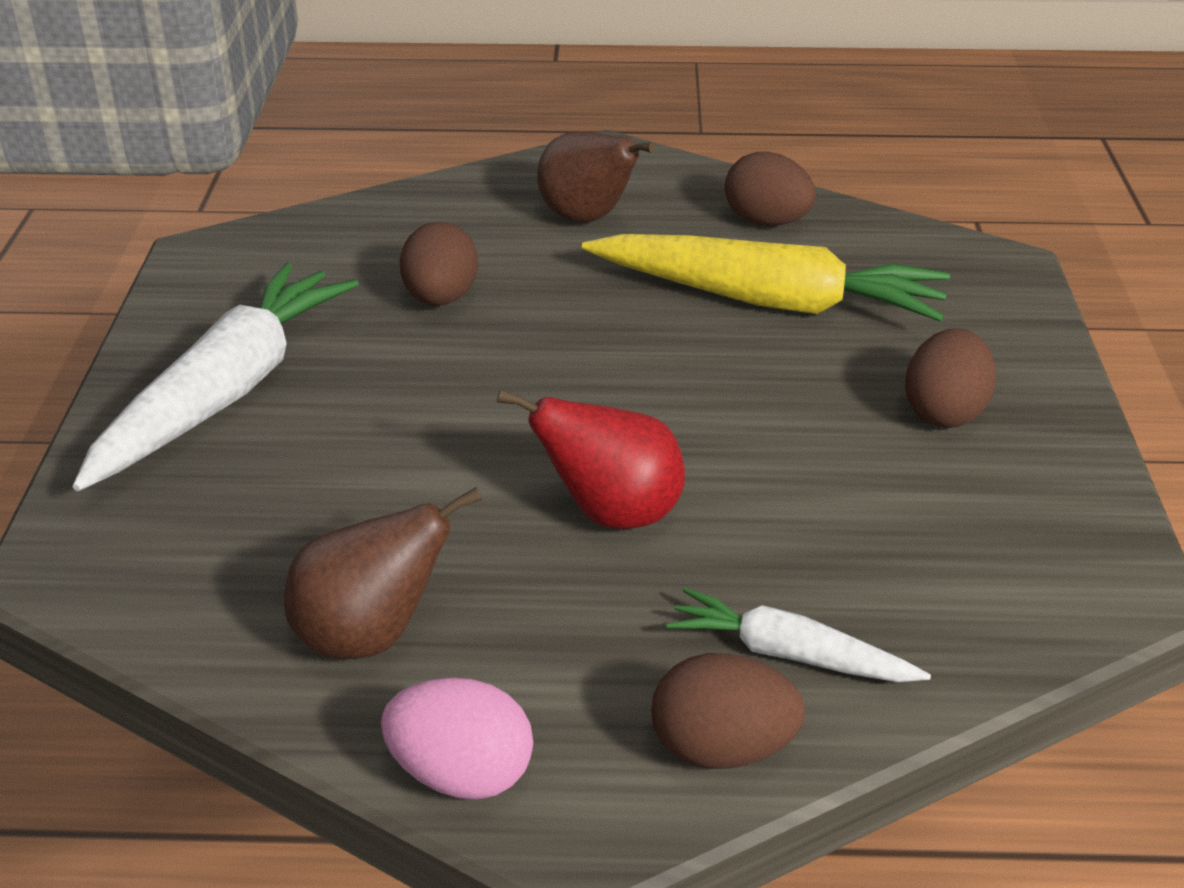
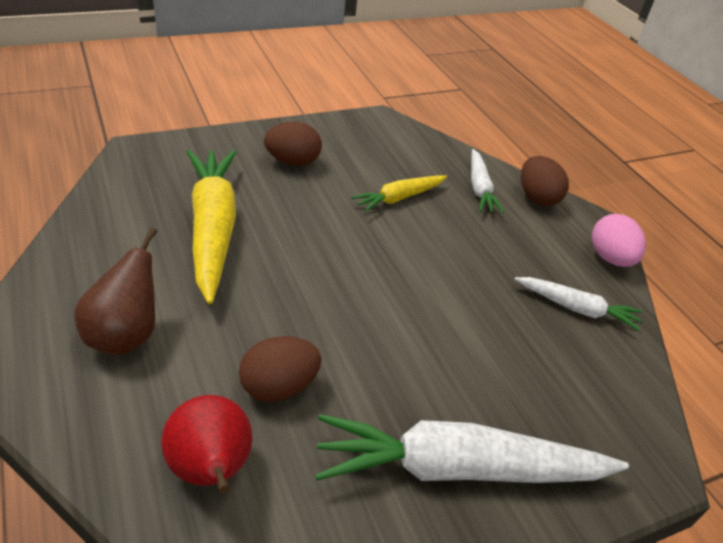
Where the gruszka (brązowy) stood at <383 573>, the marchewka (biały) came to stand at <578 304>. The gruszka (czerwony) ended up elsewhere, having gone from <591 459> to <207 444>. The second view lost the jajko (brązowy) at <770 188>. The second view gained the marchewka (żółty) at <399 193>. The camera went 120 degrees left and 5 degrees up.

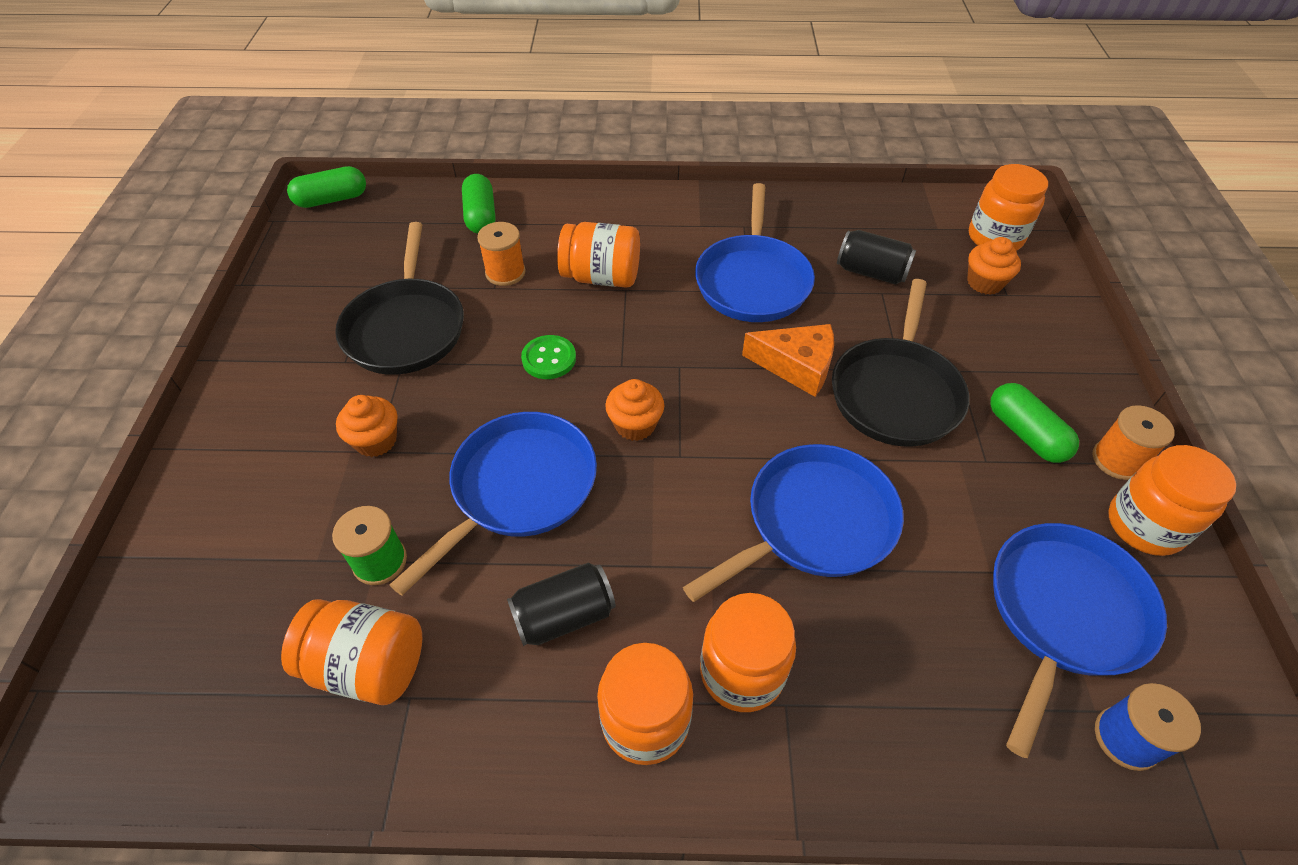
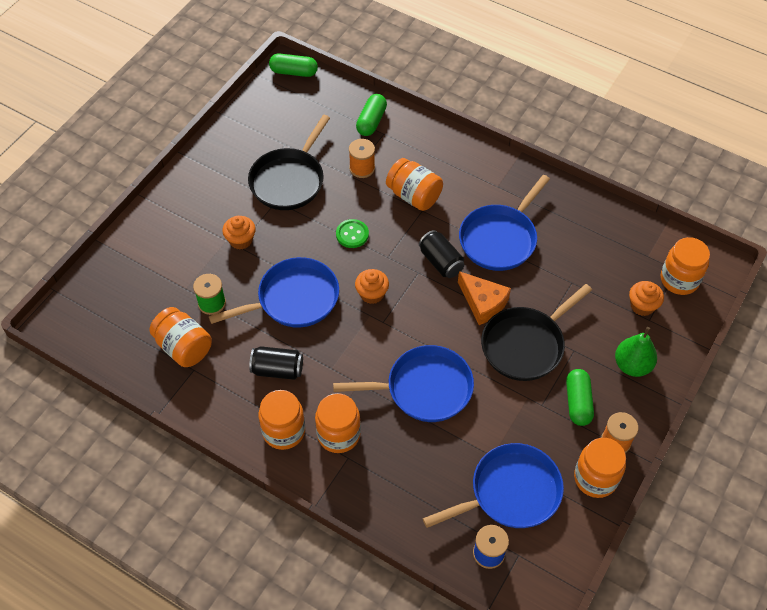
The puszka (czarny) ended up elsewhere, having gone from <876 257> to <442 254>. The second view gained the gruszka (zielony) at <636 352>. The camera went 30 degrees right and 5 degrees up.

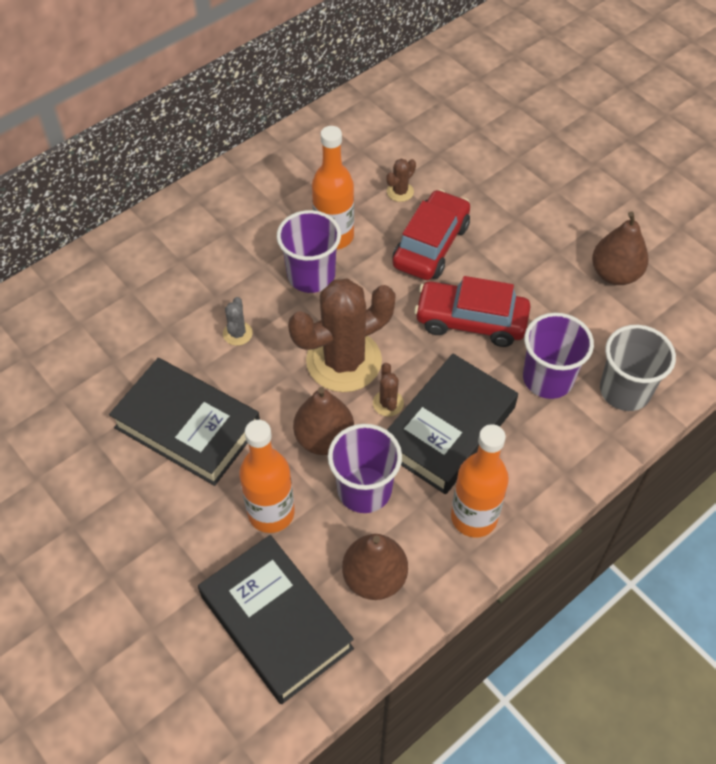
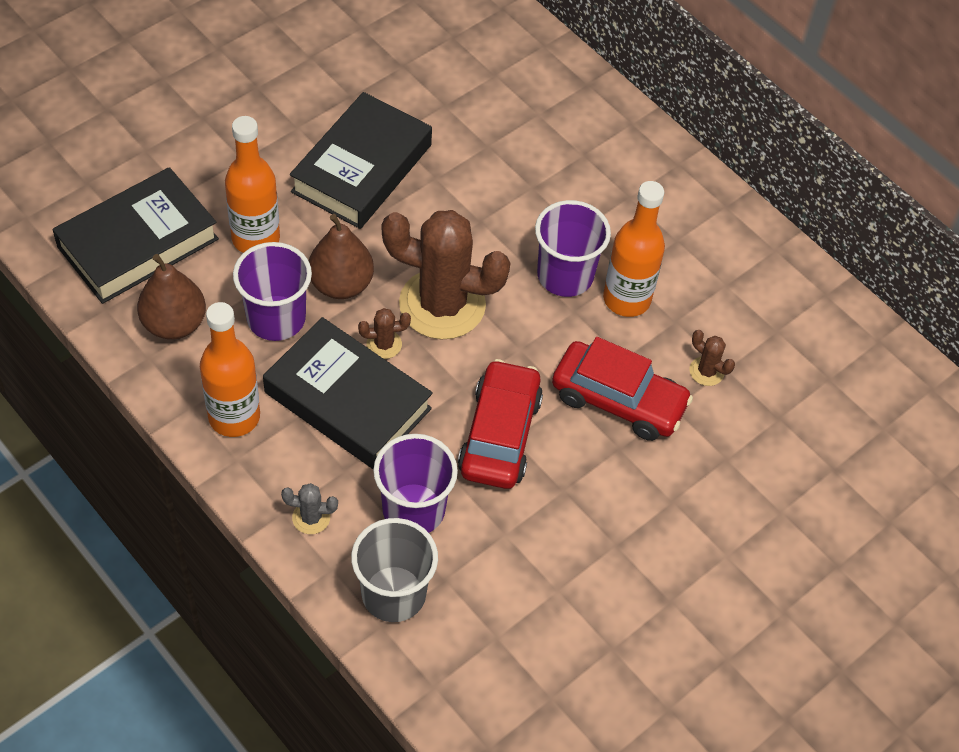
The kaktus (szary) ended up elsewhere, having gone from <238 321> to <309 508>. The kaktus (brązowy) at <342 335> ended up facing another way, 45 degrees counterclockwise from before. The second view lost the gruszka (brązowy) at <620 248>. The camera went 85 degrees right and 0 degrees up.

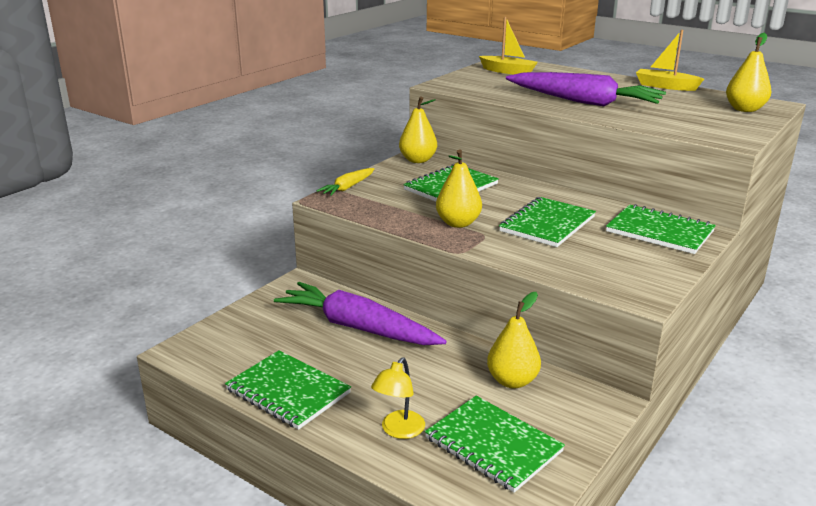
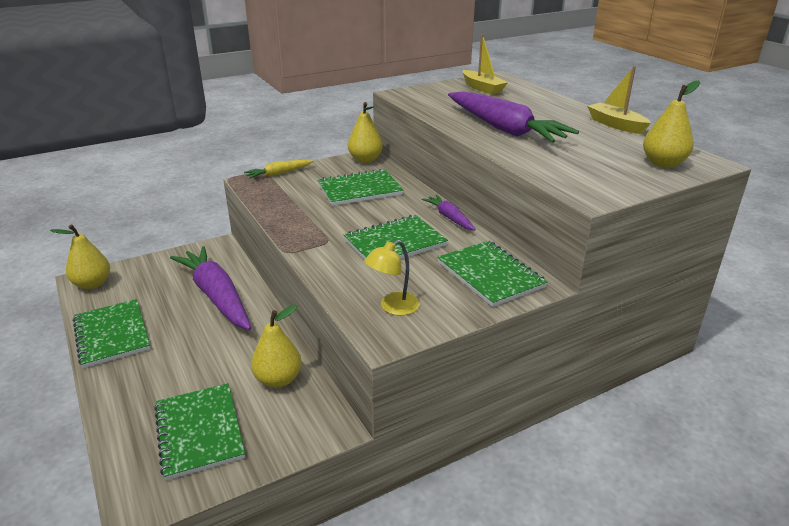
The lampka (żółty) ended up elsewhere, having gone from <398 398> to <392 277>. The gruszka (żółty) ended up elsewhere, having gone from <459 188> to <80 256>. The second view gained the marchewka (fioletowy) at <449 213>. The camera went 25 degrees right and 5 degrees up.

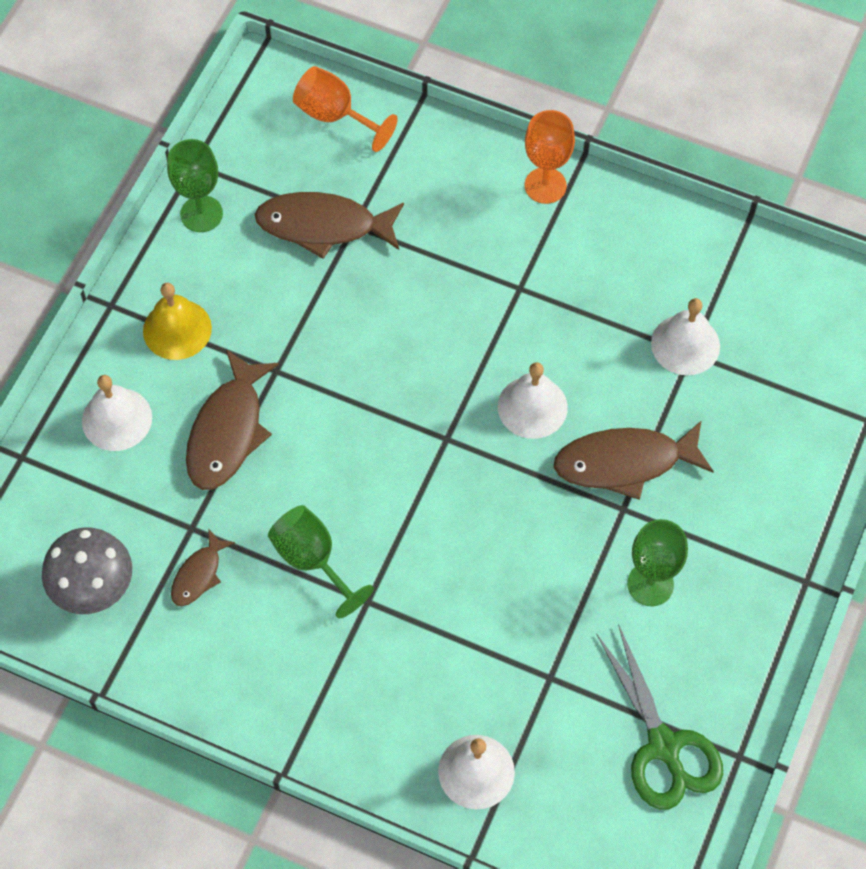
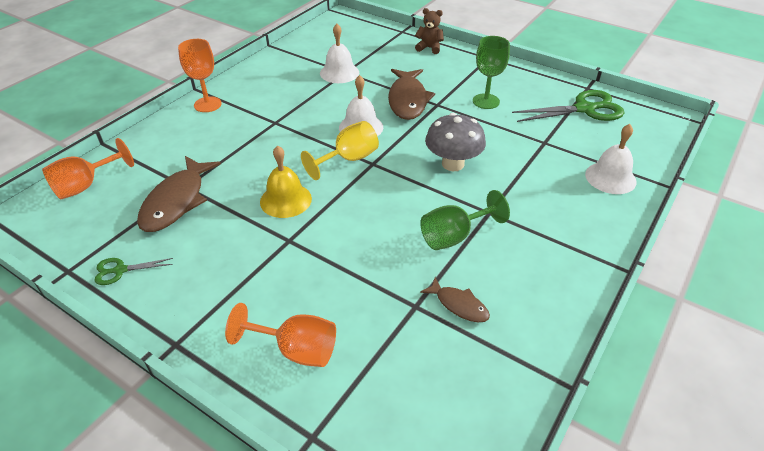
The grzyb (szary) ended up elsewhere, having gone from <87 571> to <455 142>. Where the dzwonek (biały) stood at <117 413>, the kielich (pomarańczowy) came to stand at <280 335>. The dzwonek (żółty) ended up elsewhere, having gone from <177 321> to <286 181>. Where the kielich (zielony) stood at <195 185>, the nożyczki (zielony) came to stand at <133 271>. The second view lost the ryba (brązowy) at <232 419>. The second view gained the kielich (żółty) at <340 150>. The second view gained the miś (brązowy) at <429 31>. The camera went 80 degrees left and 20 degrees down.

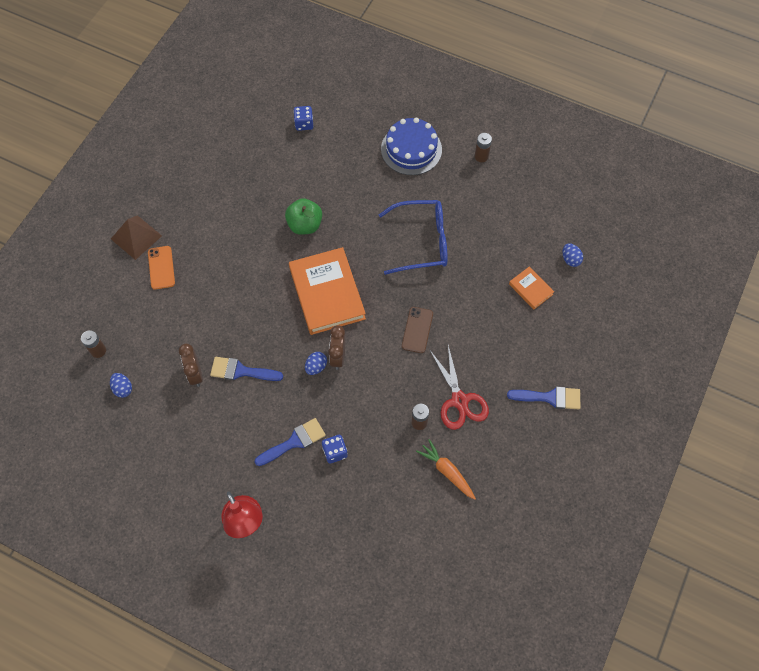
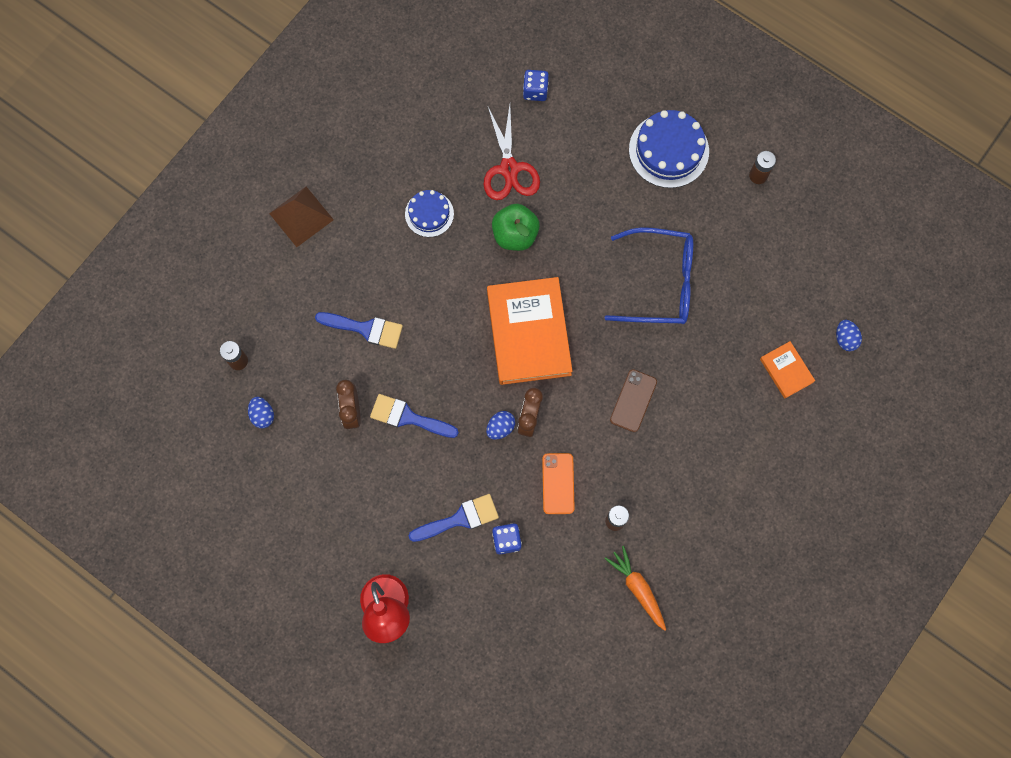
The telefon (pomarańczowy) ended up elsewhere, having gone from <161 268> to <558 483>. The nożyczki (czerwony) ended up elsewhere, having gone from <459 387> to <512 152>. The pędzel (niebieski) ended up elsewhere, having gone from <543 398> to <359 330>. The second view gained the tort (niebieski) at <429 213>. The camera went 10 degrees right and 10 degrees up.

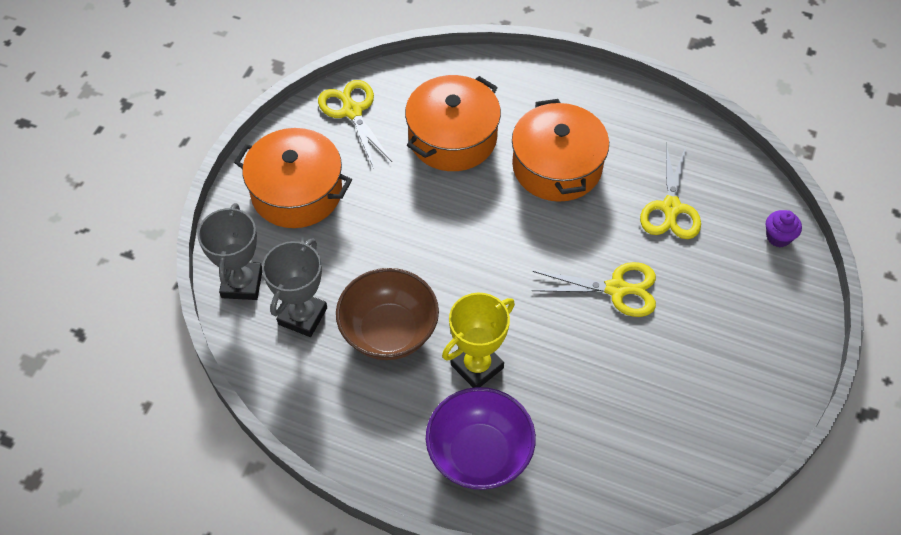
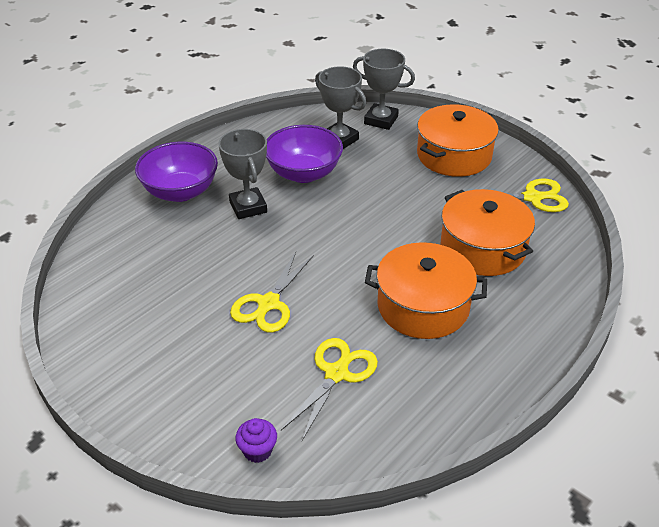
What was the miska (brązowy) at <387 314> turned into the miska (fioletowy) at <304 154>. What was the puchar (żółty) at <478 340> turned into the puchar (szary) at <242 174>. The nożyczki (żółty) at <670 191> ended up facing another way, 90 degrees clockwise from before. The camera went 110 degrees right and 15 degrees down.

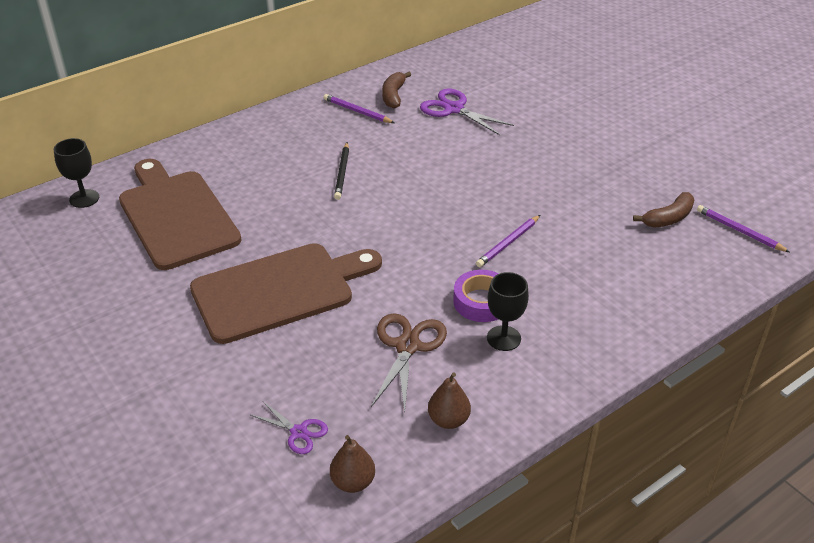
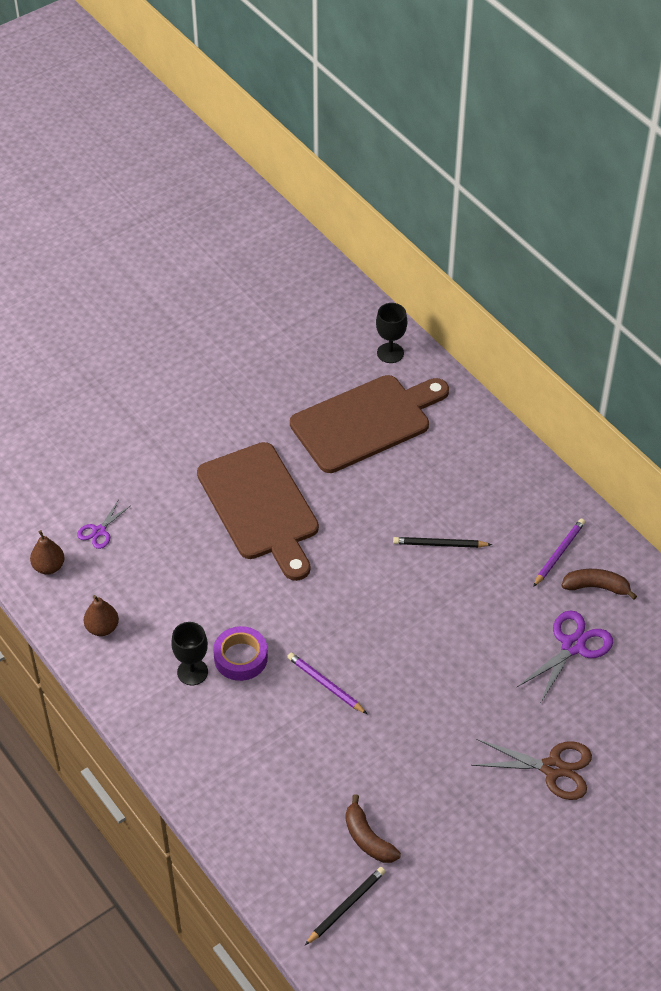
The nożyczki (brązowy) ended up elsewhere, having gone from <409 363> to <531 769>. What was the ołówek (fioletowy) at <743 228> turned into the ołówek (czarny) at <345 906>. The camera went 90 degrees right and 10 degrees up.

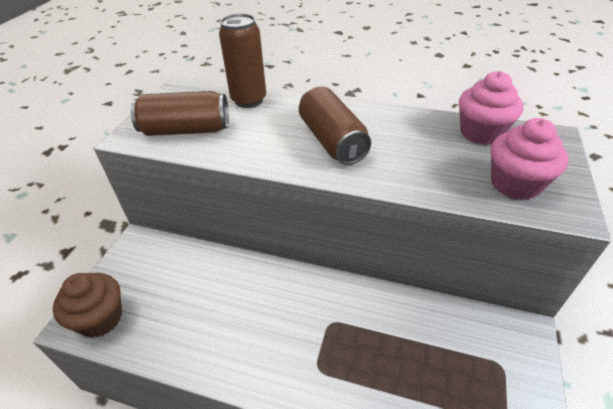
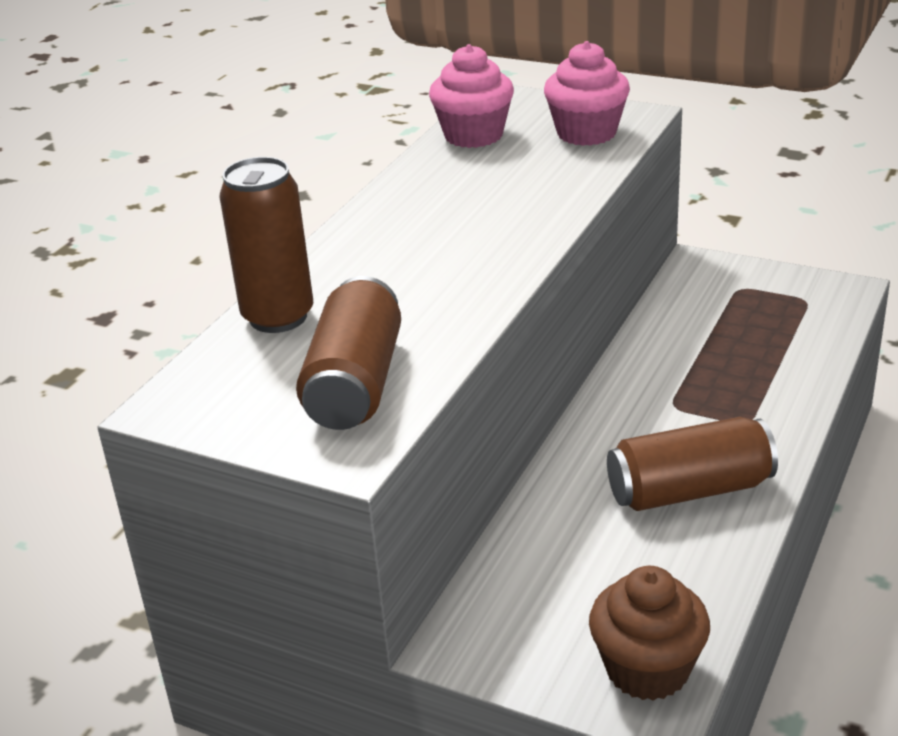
The puszka (brązowy) ended up elsewhere, having gone from <335 126> to <692 464>. The camera went 80 degrees left and 10 degrees down.

